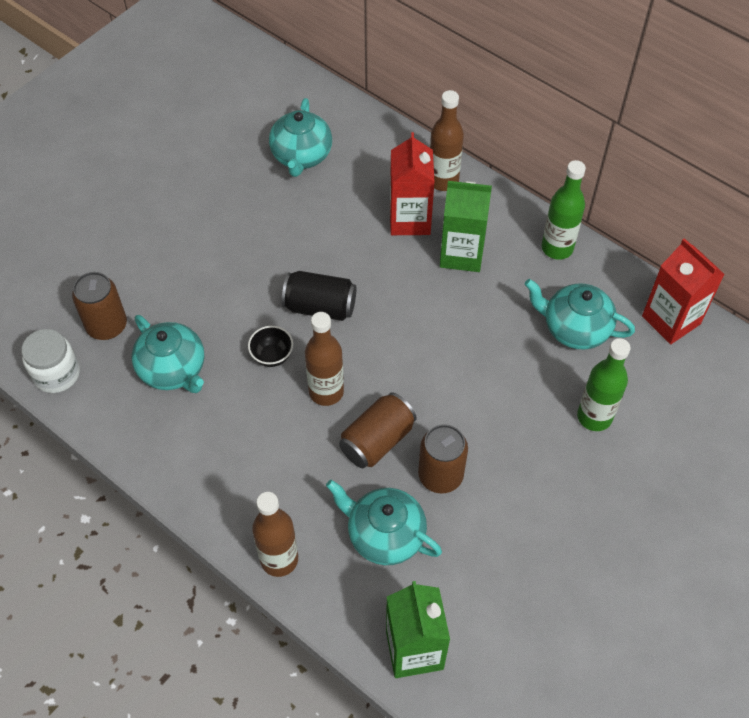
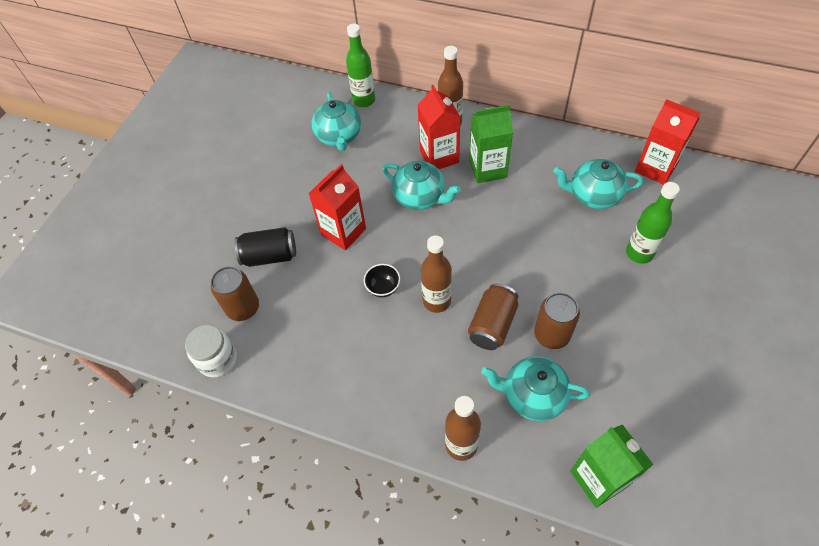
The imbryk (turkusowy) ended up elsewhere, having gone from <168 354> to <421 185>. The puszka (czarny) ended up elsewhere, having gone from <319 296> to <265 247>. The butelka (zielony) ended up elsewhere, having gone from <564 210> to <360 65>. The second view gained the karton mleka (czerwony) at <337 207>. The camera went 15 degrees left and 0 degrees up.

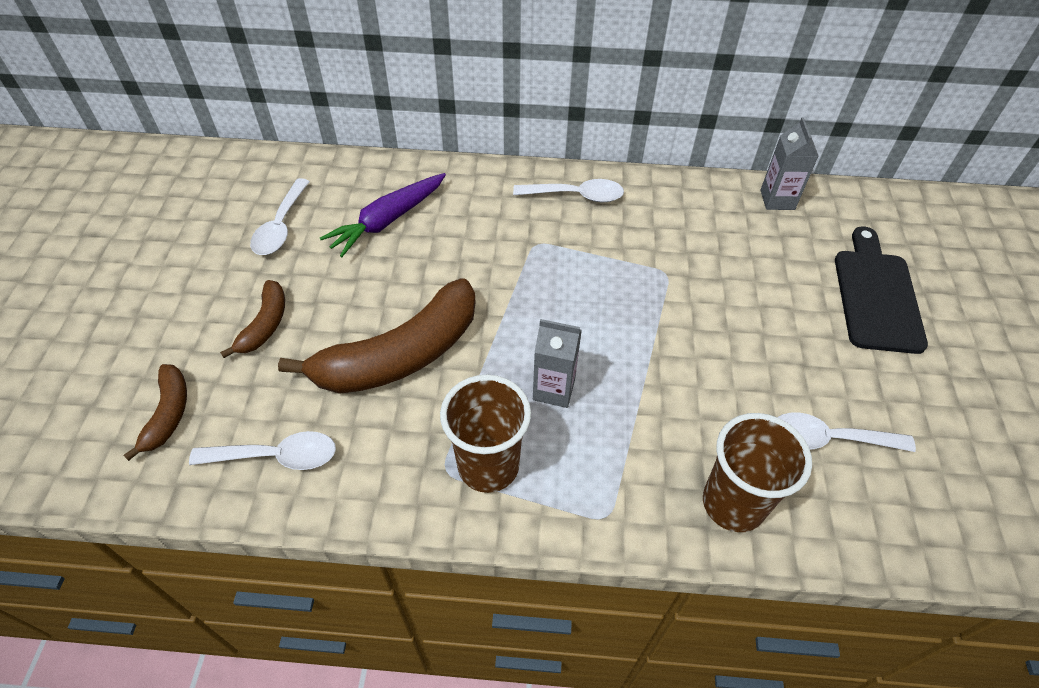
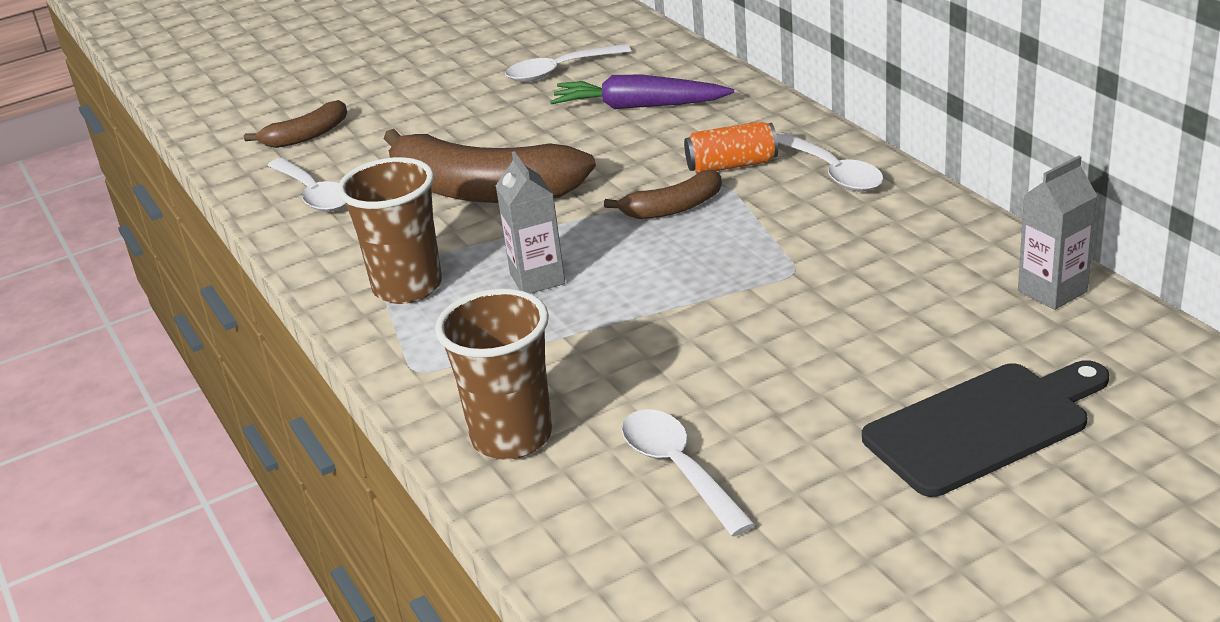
The banan (brązowy) ended up elsewhere, having gone from <252 319> to <663 194>. The second view gained the puszka (pomarańczowy) at <731 147>. The camera went 60 degrees right and 20 degrees down.

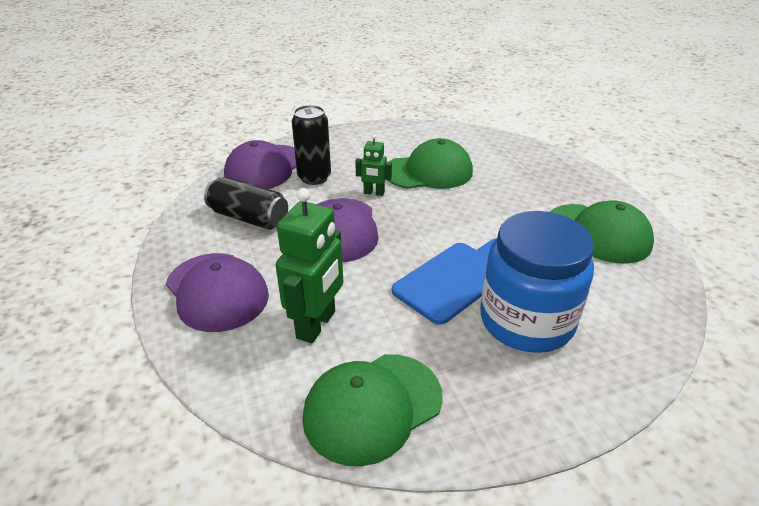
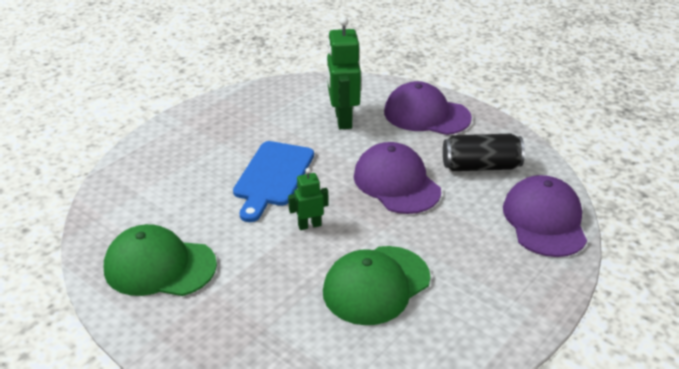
The second view lost the puszka (czarny) at <311 145>. The second view lost the czapka (zielony) at <373 410>. The robot (zielony) ended up elsewhere, having gone from <373 165> to <308 199>. The second view lost the słoik (niebieski) at <537 282>. The camera went 150 degrees right and 0 degrees up.

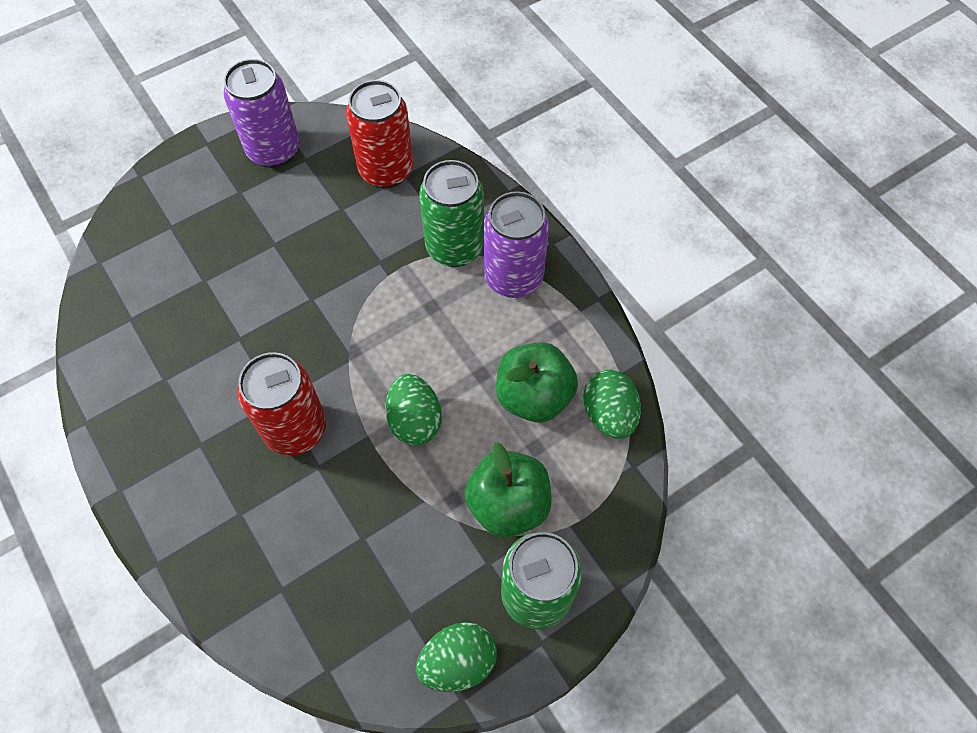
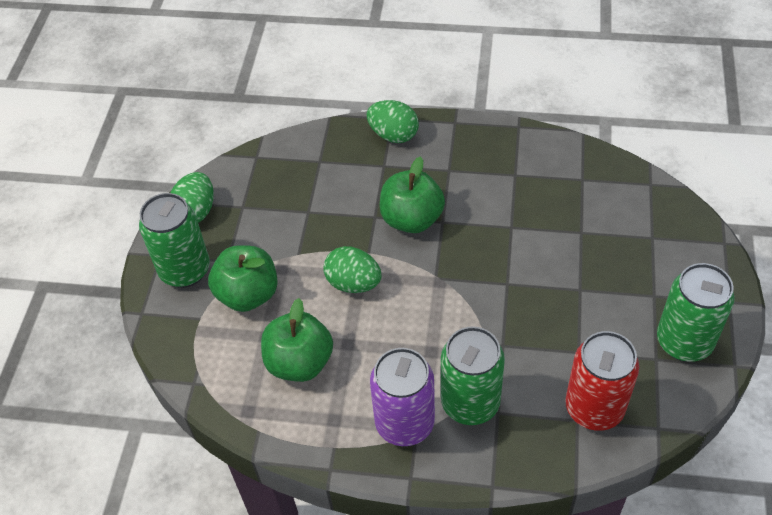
What was the puszka (fioletowy) at <261 113> turned into the puszka (zielony) at <696 312>. Where the puszka (czerwony) stood at <282 404>, the jabłko (zielony) came to stand at <412 194>. The jajko (zielony) ended up elsewhere, having gone from <612 404> to <393 121>. The camera went 135 degrees right and 10 degrees down.

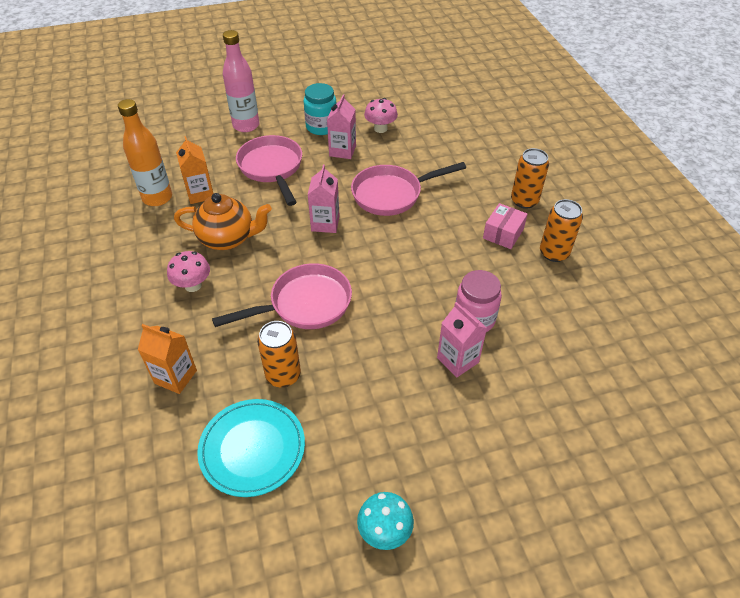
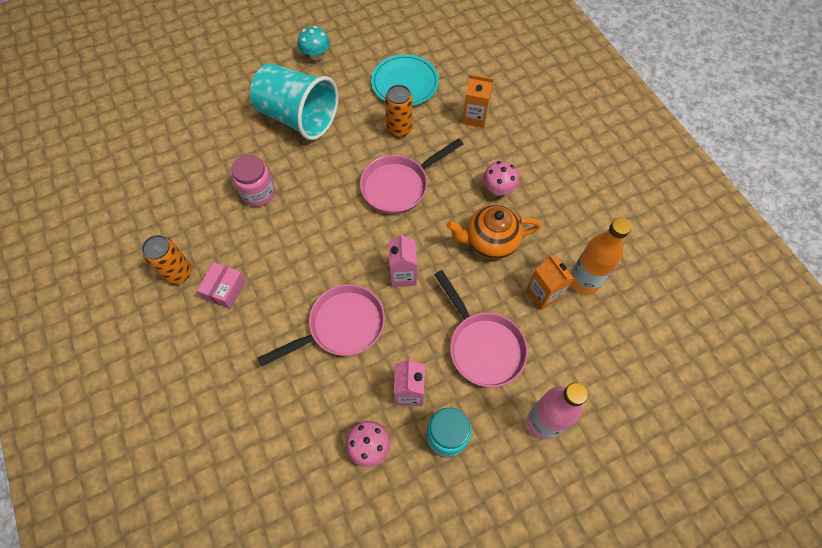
The second view lost the karton mleka (różowy) at <462 339>. The second view lost the puszka (pomarańczowy) at <530 178>. The second view gained the szklanka (turkusowy) at <294 101>. The camera went 170 degrees right and 15 degrees up.

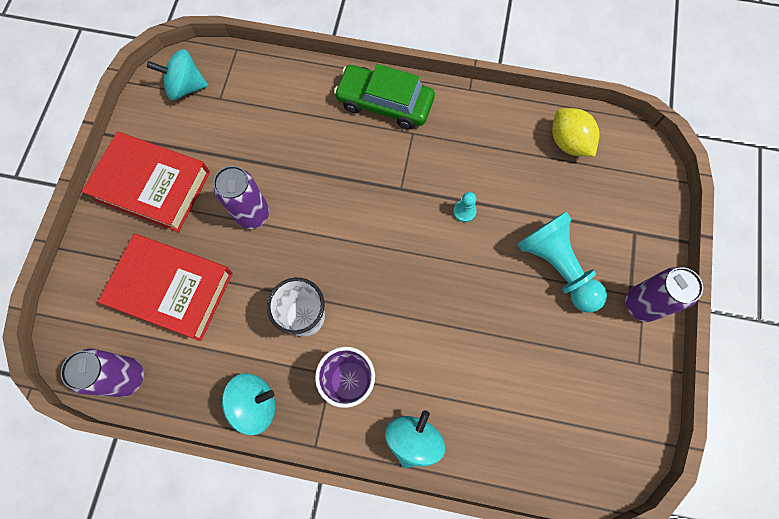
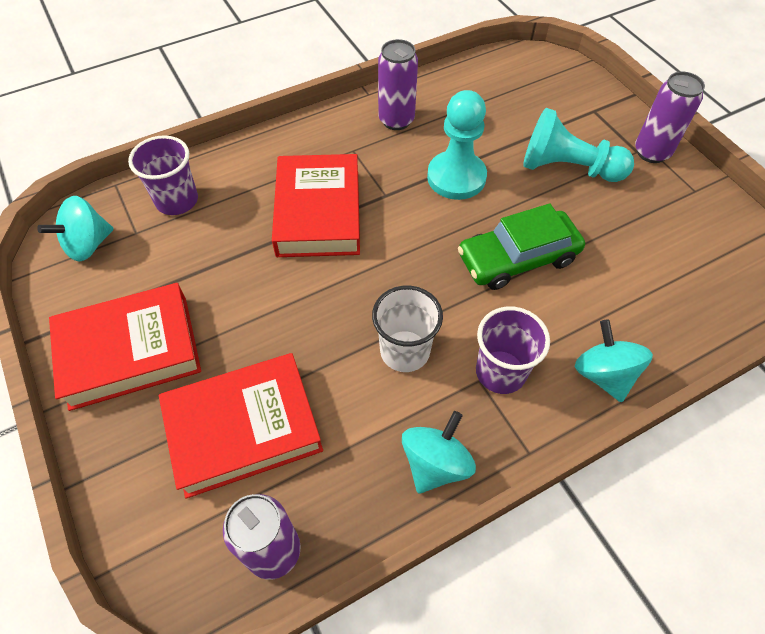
The puszka (fioletowy) ended up elsewhere, having gone from <241 197> to <398 84>. The samochód (zielony) ended up elsewhere, having gone from <384 96> to <521 246>. The size of the pionek (turkusowy) at <464 207> changed by a factor of 2.36. The second view lost the cytryna (żółty) at <575 132>. The second view gained the szklanka (fioletowy) at <163 175>. The second view gained the książka (czerwony) at <316 205>. The camera went 40 degrees left and 15 degrees down.

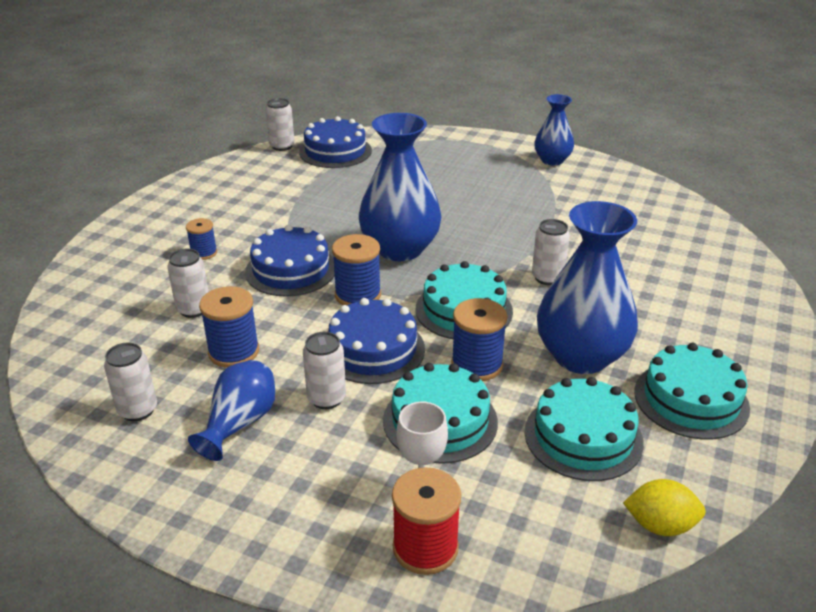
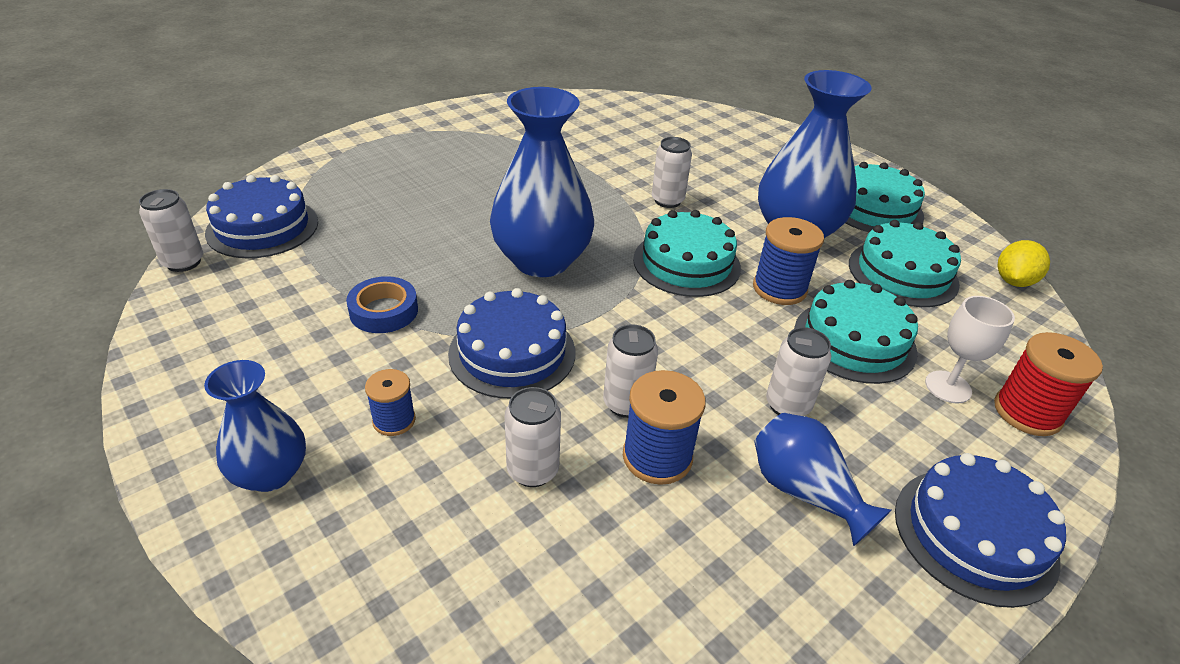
The puszka (biały) ended up elsewhere, having gone from <130 381> to <630 371>. The tort (niebieski) ended up elsewhere, having gone from <377 341> to <980 530>. The second view lost the szpulka (niebieski) at <356 269>. The wazon (niebieski) ended up elsewhere, having gone from <554 130> to <255 426>. The second view gained the taśma klejąca (niebieski) at <382 304>. The camera went 65 degrees left and 5 degrees up.

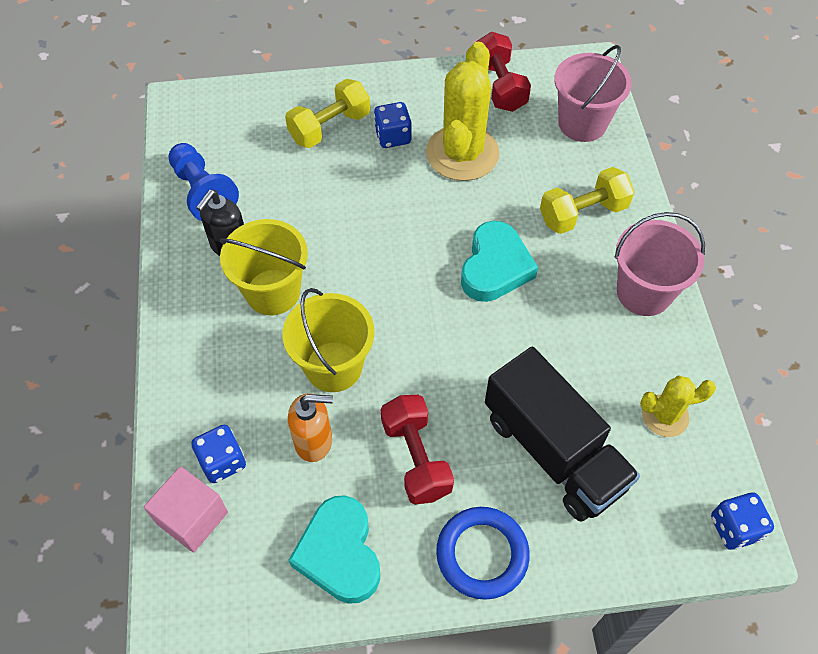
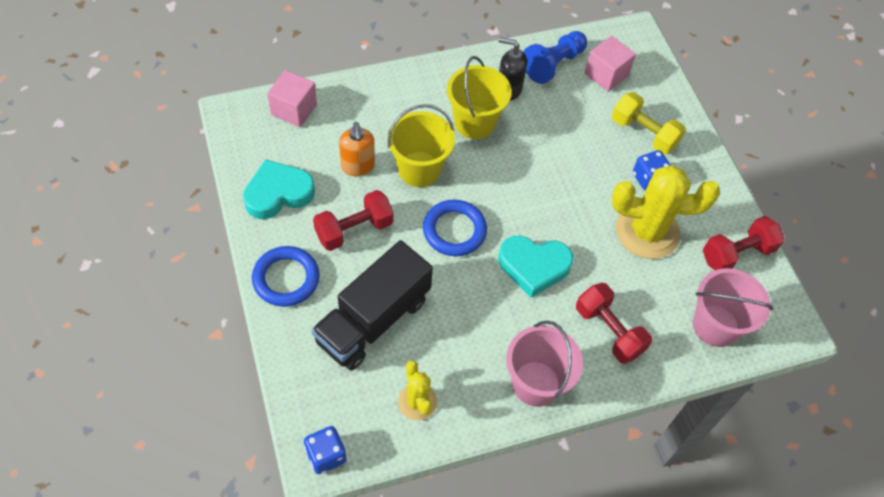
The second view lost the kostka do gry (niebieski) at <218 454>. What was the hantel (żółty) at <587 200> turned into the hantel (czerwony) at <614 323>. The second view gained the pierścień (niebieski) at <455 228>. The second view gained the sześcian (różowy) at <610 64>. The camera went 75 degrees right and 0 degrees up.

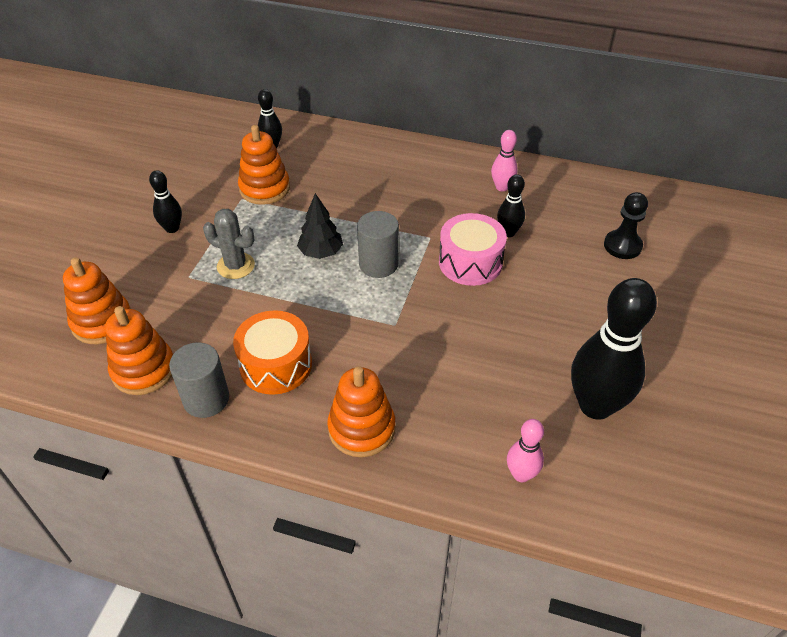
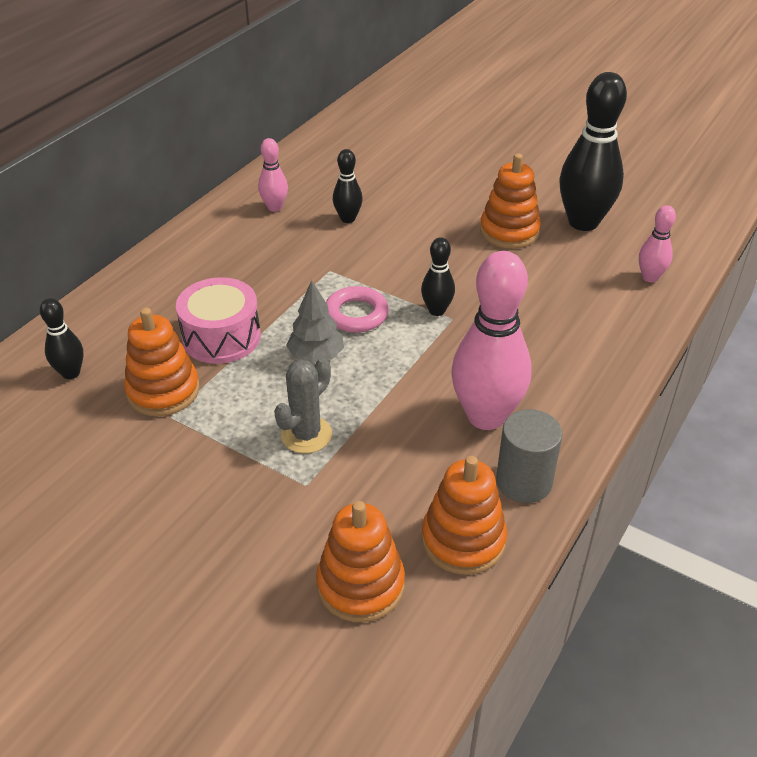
The kręgiel (czarny) ended up elsewhere, having gone from <165 201> to <438 276>. Where the bęben (pomarańczowy) stood at <272 352>, the kręgiel (różowy) came to stand at <491 340>. What was the drzewko (czarny) at <320 226> turned into the drzewko (szary) at <315 321>. The zabawka nakładanka (pomarańczowy) ended up elsewhere, having gone from <361 411> to <510 201>. Where the walec (szary) stood at <378 244>, the pierścień (różowy) came to stand at <357 309>. The bęben (różowy) ended up elsewhere, having gone from <473 249> to <218 320>. The second view lost the pionek (czarny) at <626 225>. The camera went 75 degrees left and 5 degrees down.

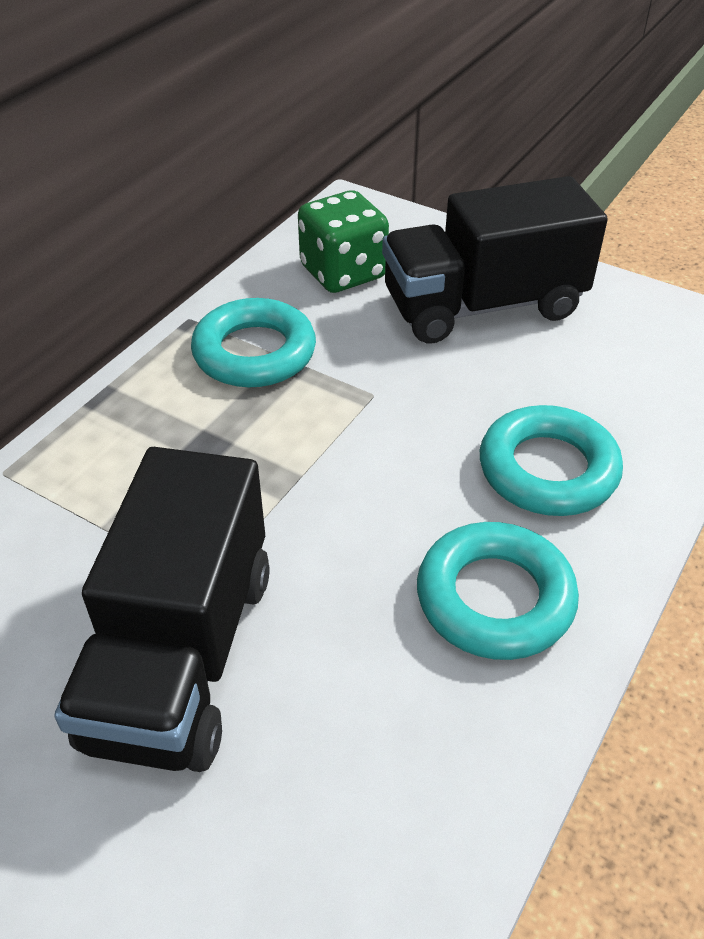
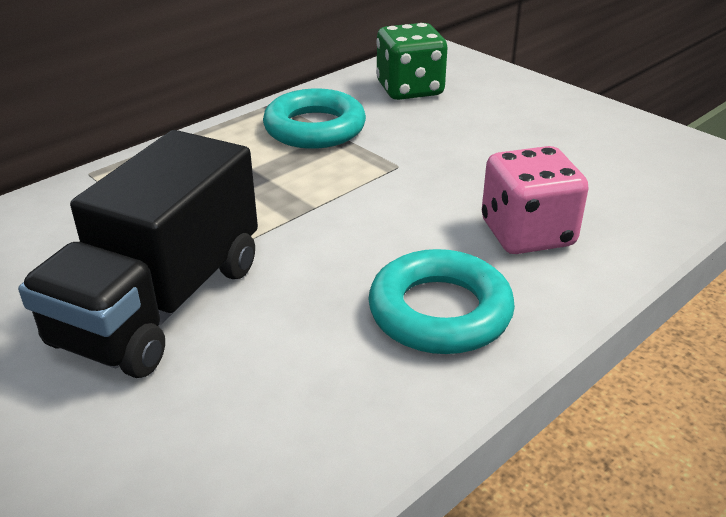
The second view lost the ciężarówka (czarny) at <495 259>. Where the pierścień (turkusowy) stood at <551 460>, the kostka do gry (różowy) came to stand at <535 200>. The camera went 15 degrees right and 10 degrees down.

